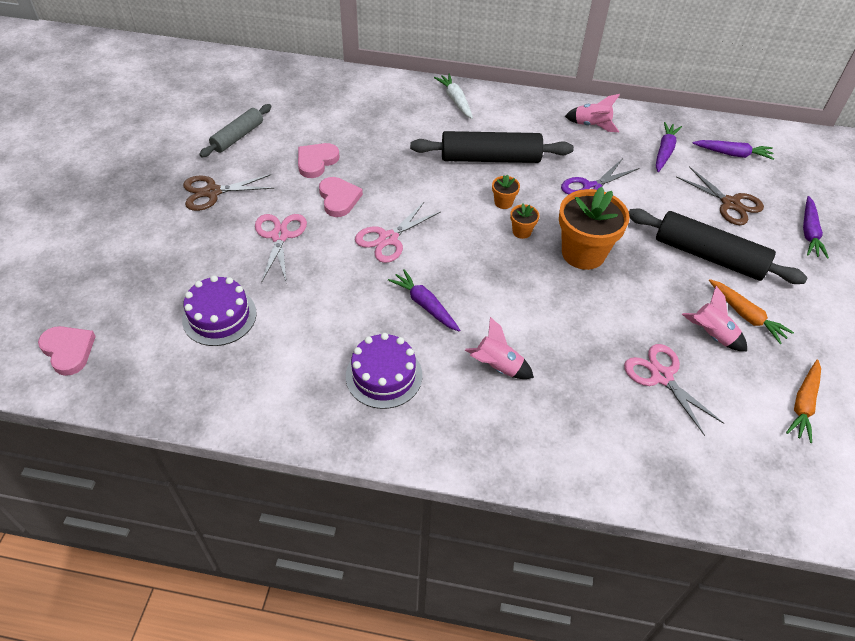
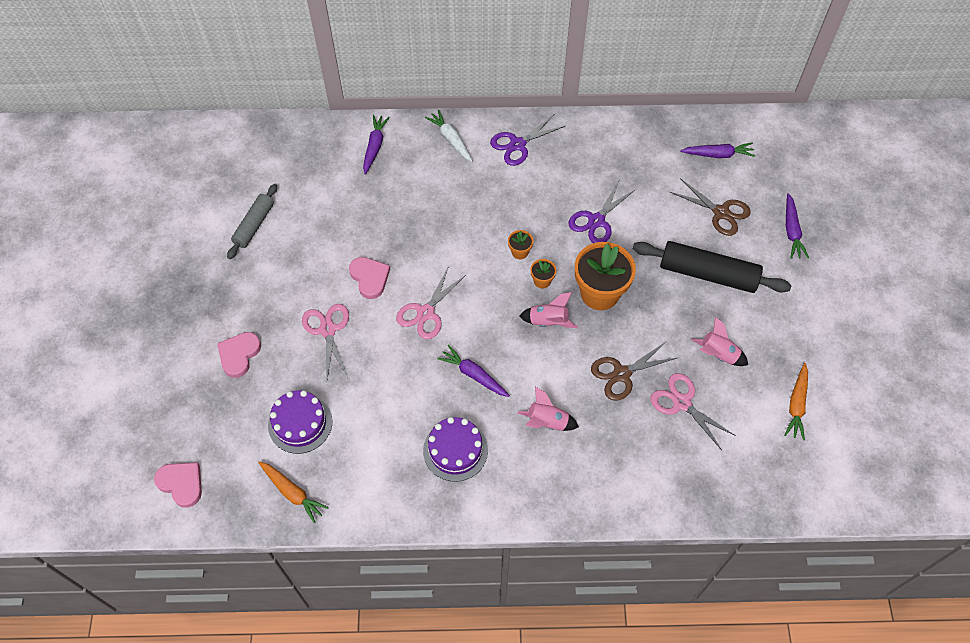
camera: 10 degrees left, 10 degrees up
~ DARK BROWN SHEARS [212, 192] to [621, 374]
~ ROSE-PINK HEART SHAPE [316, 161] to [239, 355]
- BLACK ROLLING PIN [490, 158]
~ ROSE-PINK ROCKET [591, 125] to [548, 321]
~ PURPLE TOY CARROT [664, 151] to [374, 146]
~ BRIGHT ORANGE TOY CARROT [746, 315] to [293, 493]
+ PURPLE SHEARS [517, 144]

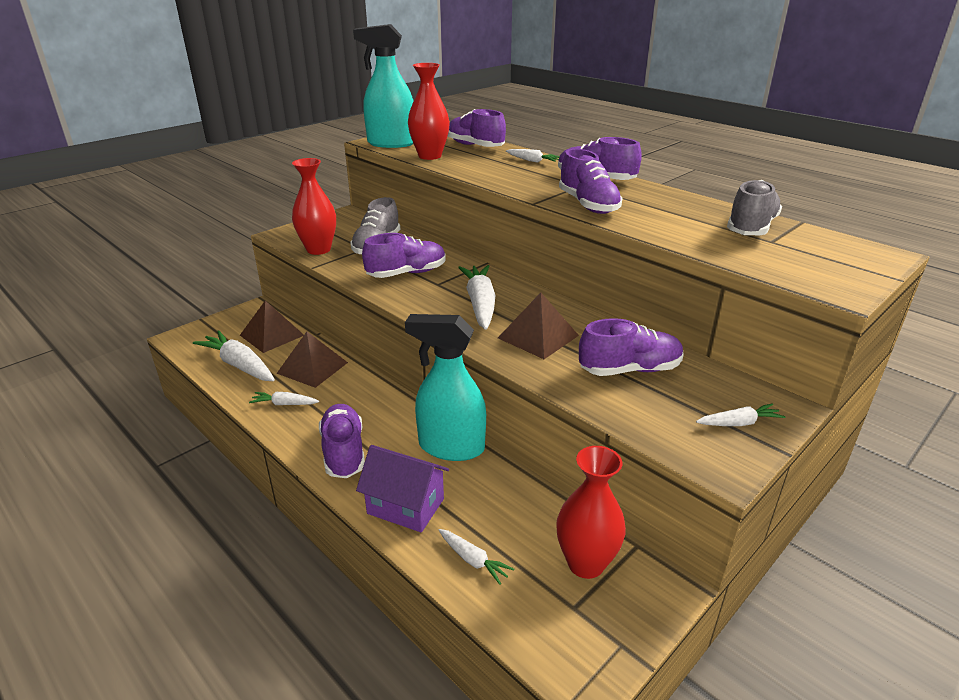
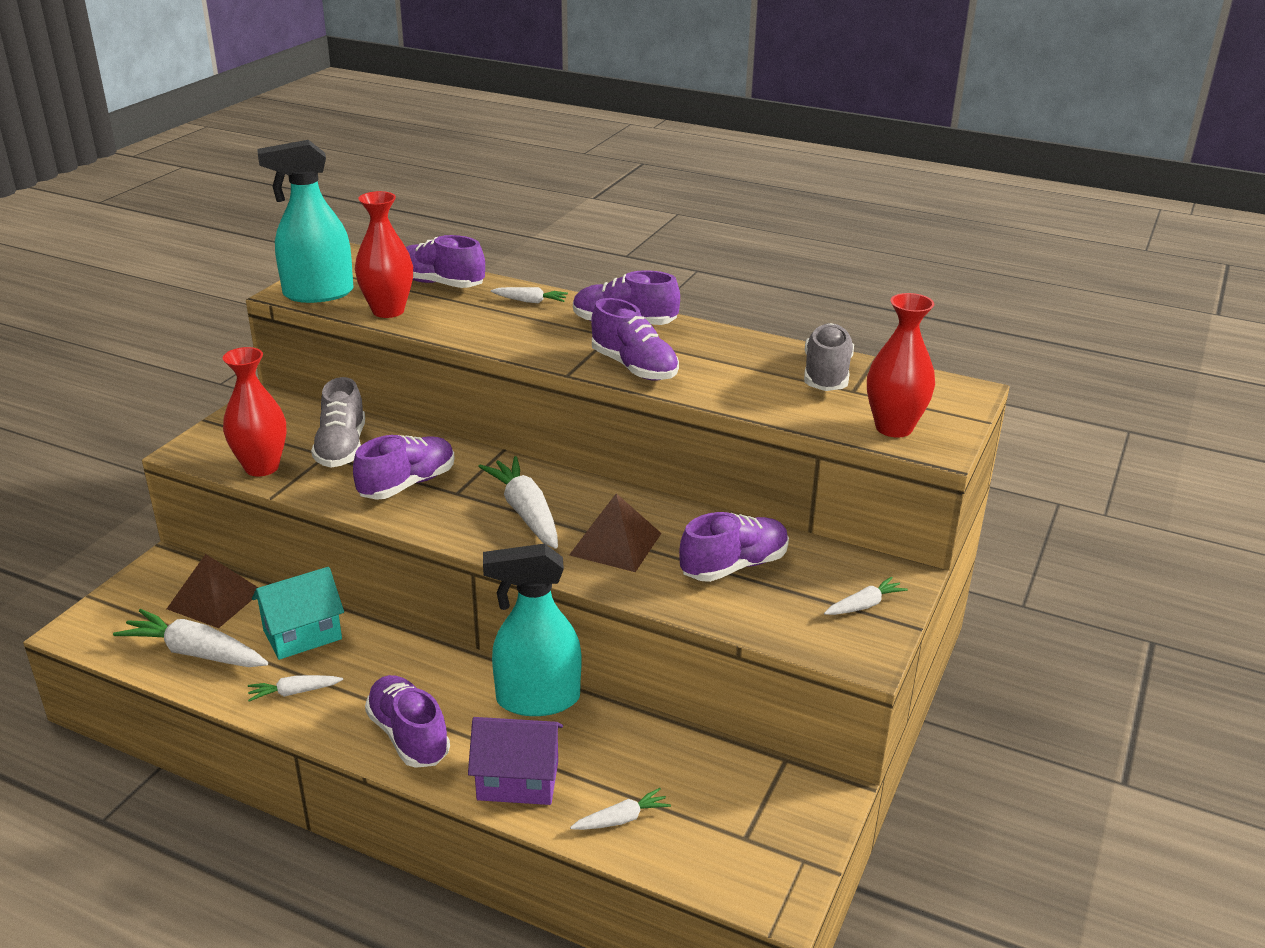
camera: 20 degrees left, 0 degrees up
~ DARK BROWN PYRAMID [312, 367] to AQUA HOUSE [302, 635]
~ WHITE TOY CARROT [473, 560] = [621, 819] 45 degrees counterclockwise
~ SCARLET FLOWER VASE [585, 563] to [894, 428]

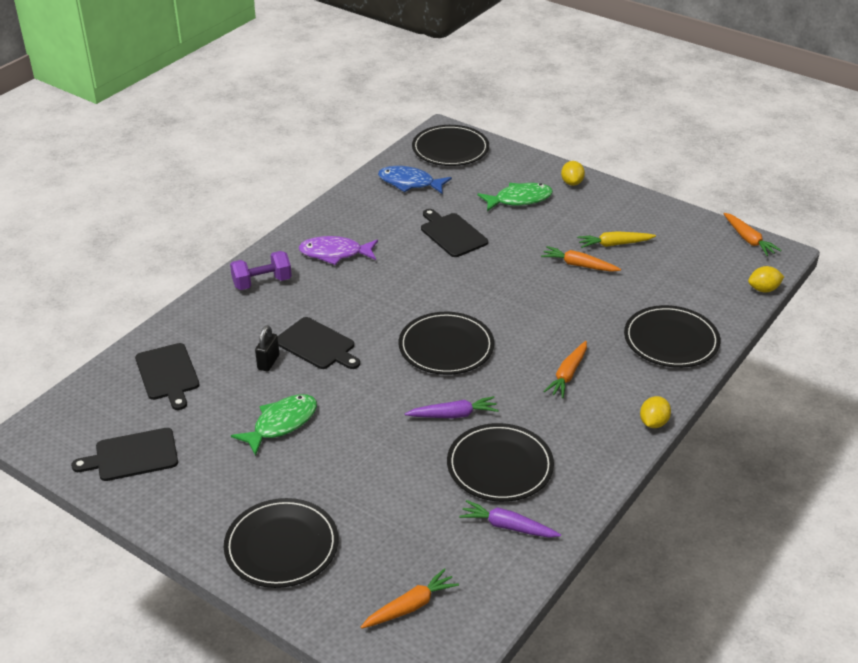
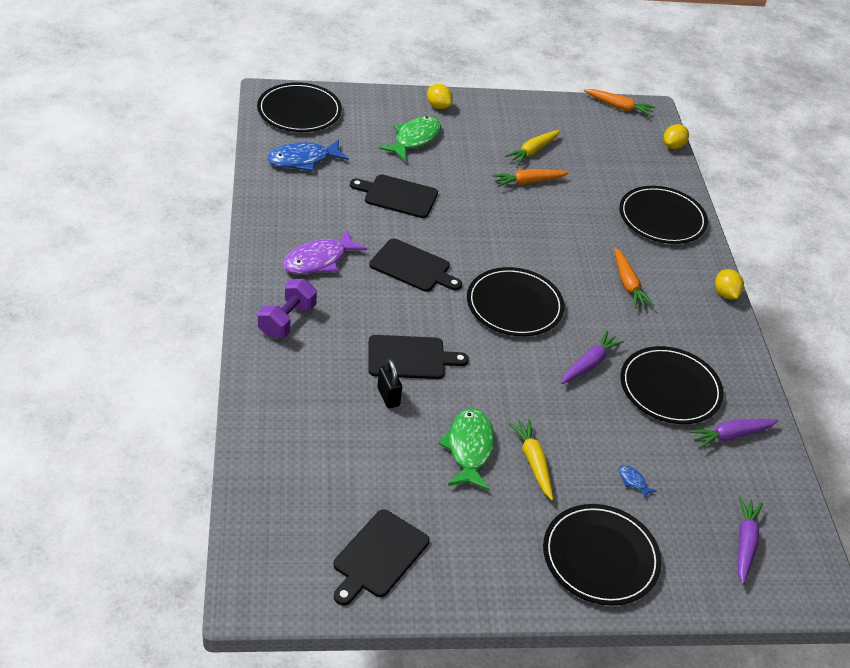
camera: 45 degrees left, 5 degrees up
~ BLACK BREAD BOARD [168, 374] to [413, 267]
~ BRIGHT ORANGE TOY CARROT [410, 606] to PURPLE TOY CARROT [745, 543]
+ YELLOW TOY CARROT [533, 462]
+ ROYAL BLUE TOY FISH [633, 481]

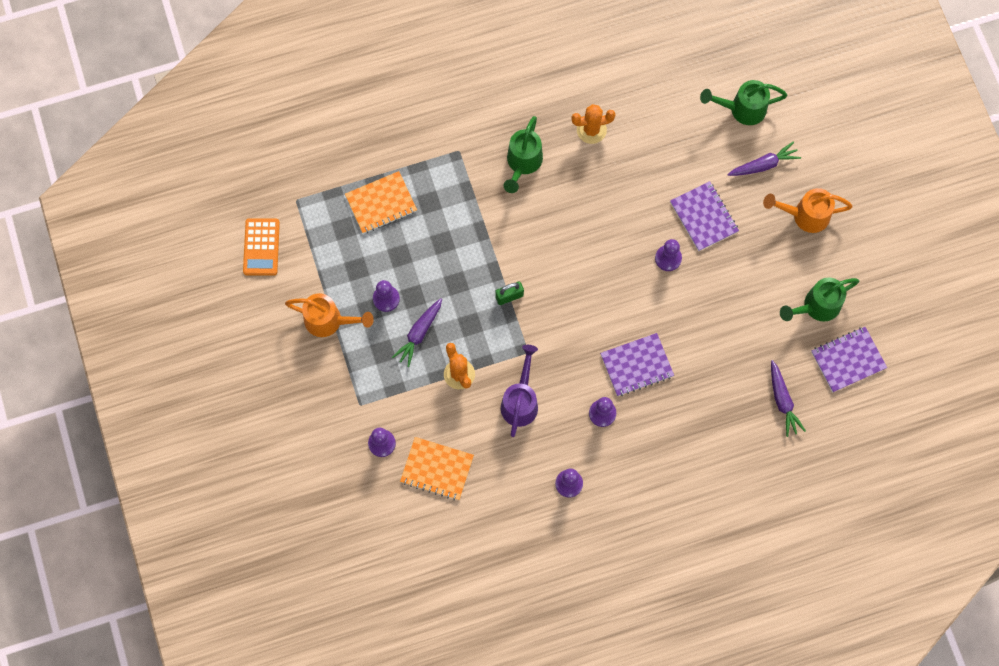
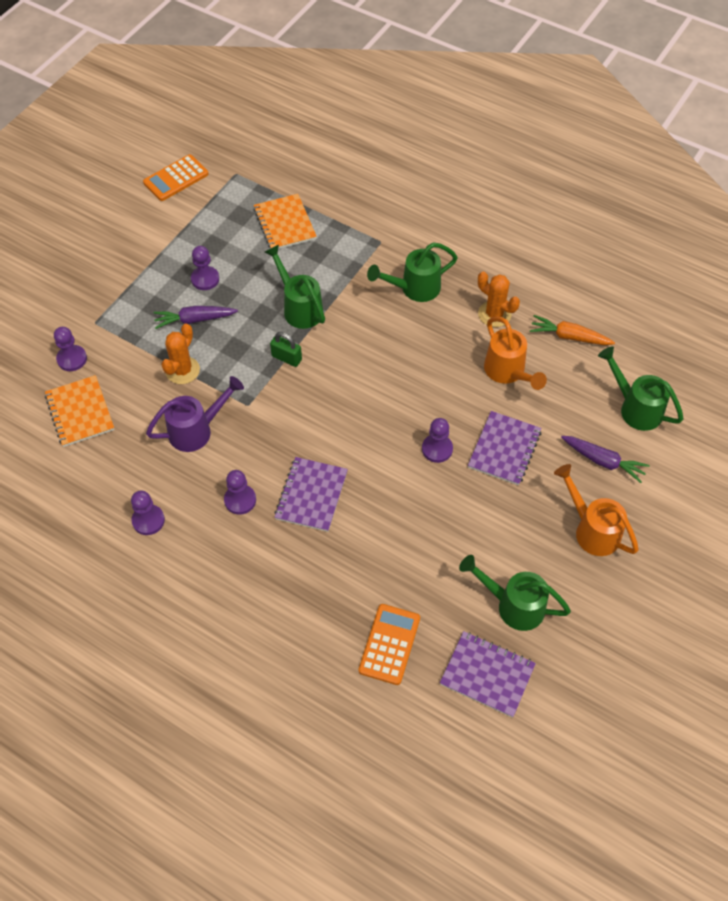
camera: 50 degrees right, 15 degrees down
~ BRIGHT ORANGE SPRINKLING CAN [329, 321] to [507, 372]
~ BRIGHT ORANGE EXERCISE BOOK [381, 203] = [284, 224] 45 degrees clockwise
~ PURPLE EXERCISE BOOK [636, 365] = [311, 495] 75 degrees clockwise
~ PURPLE TOY CARROT [782, 400] to BRIGHT ORANGE ADDING MACHINE [389, 644]
+ LEAF-GREEN SPRINKLING CAN [299, 308]
+ BRIGHT ORANGE TOY CARROT [569, 337]

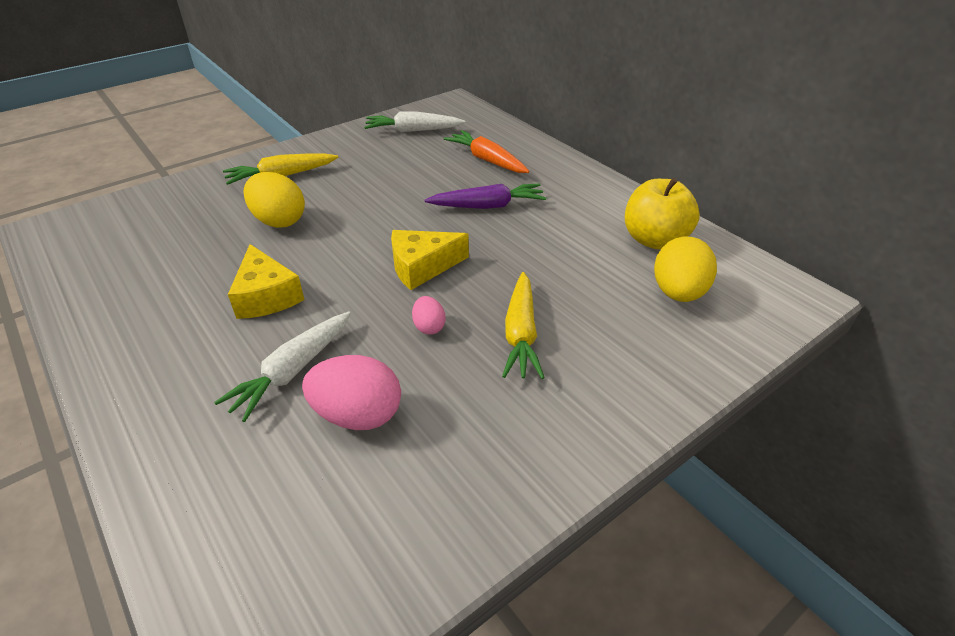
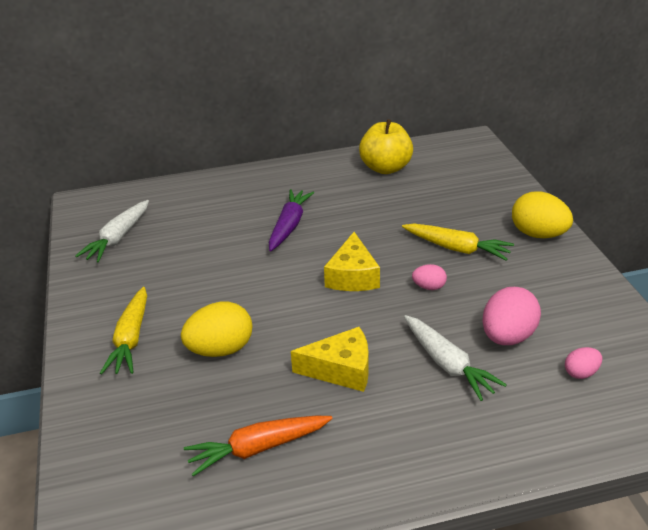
camera: 65 degrees left, 5 degrees down
~ BRIGHT ORANGE TOY CARROT [487, 160] to [258, 448]
~ YELLOW EGG SHAPE [678, 293] to [538, 234]
+ ROSE-PINK EGG SHAPE [581, 373]

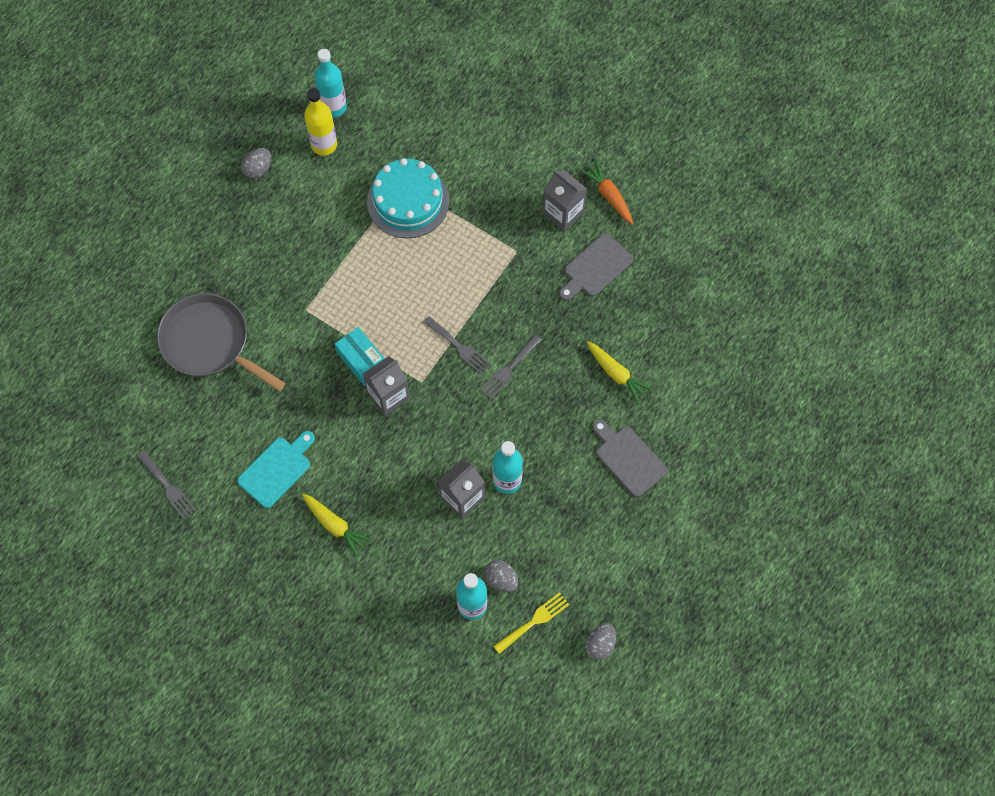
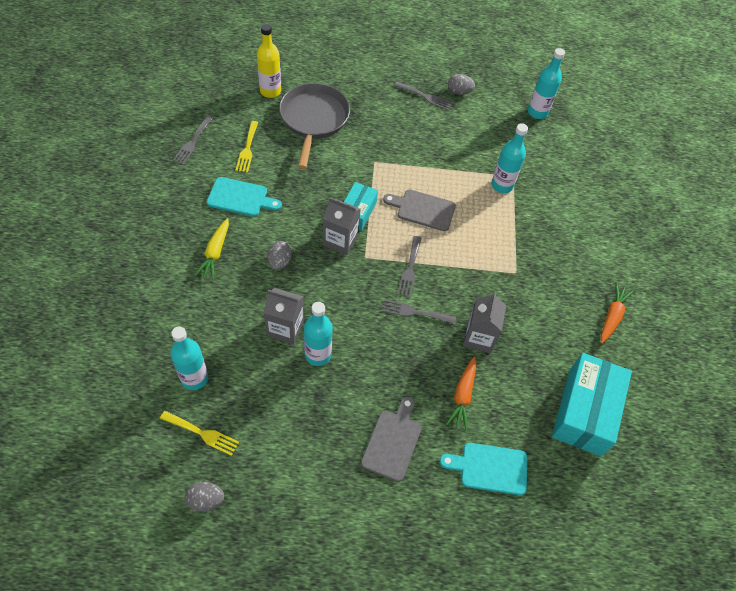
camera: 55 degrees right, 10 degrees down
~ YELLOW BOTTLE [324, 145] to [270, 91]
~ AQUA CAKE [408, 201] to AQUA BOTTLE [502, 185]
~ ASH-GREY EGG SHAPE [501, 579] to [279, 262]
~ ASH-GREY CARTON [563, 213] to [479, 337]
~ ASH-GREY BREAD BOARD [595, 267] to [423, 209]
~ YELLOW TOY CARROT [617, 374] to BRIGHT ORANGE TOY CARROT [462, 396]
+ YELLOW TABLE FORK [247, 149]
+ ASH-GREY TABLE FORK [425, 97]
+ AQUA BREAD BOARD [490, 468]
+ AQUA PARCEL [585, 411]

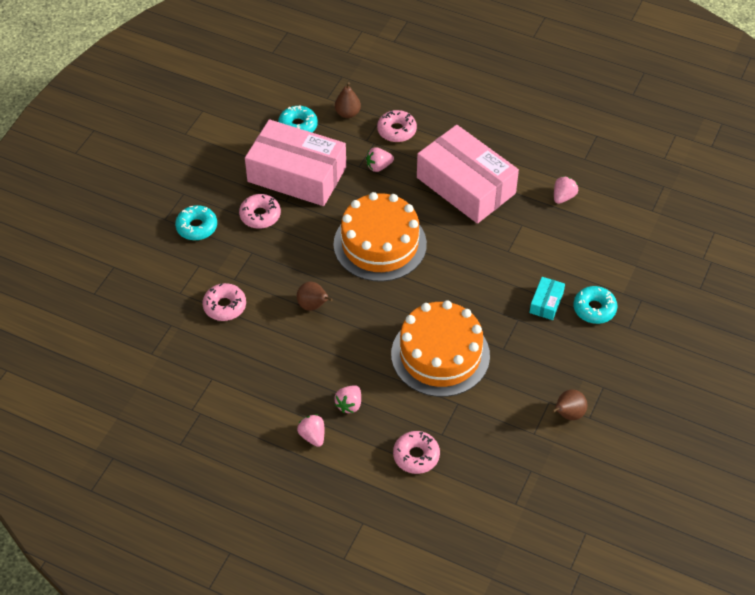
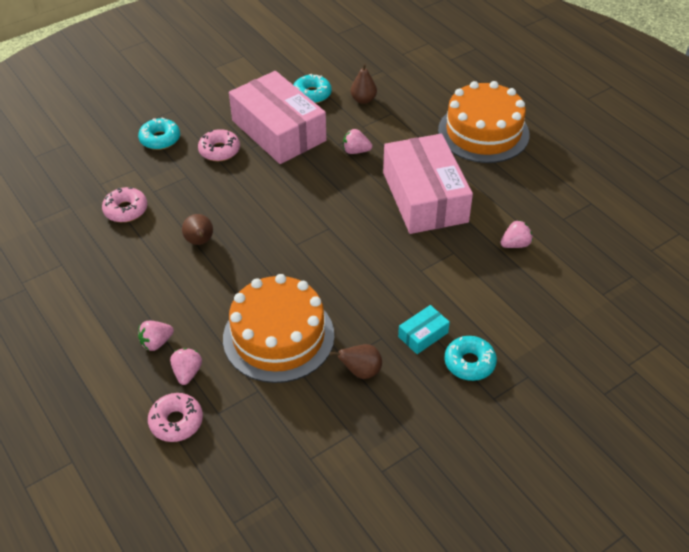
camera: 30 degrees right, 5 degrees down
~ ROSE-PINK TOY STRAWBERRY [312, 436] to [187, 373]
~ BRIGHT ORANGE CAKE [380, 244] to [483, 132]
- ROSE-PINK DOUGHNUT [396, 130]
~ DARK BROWN PEAR FRUIT [568, 414] to [361, 372]

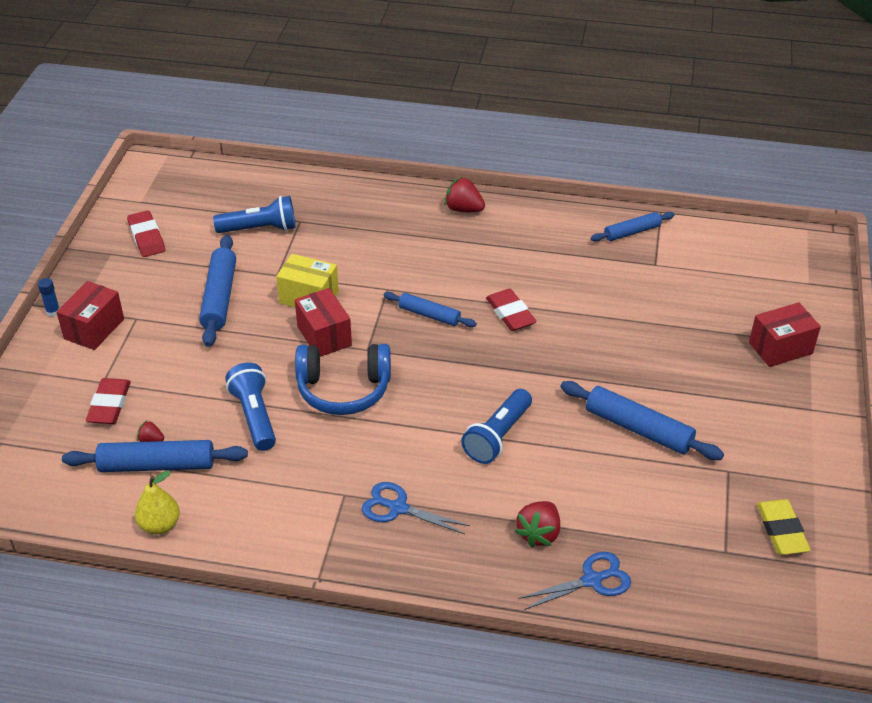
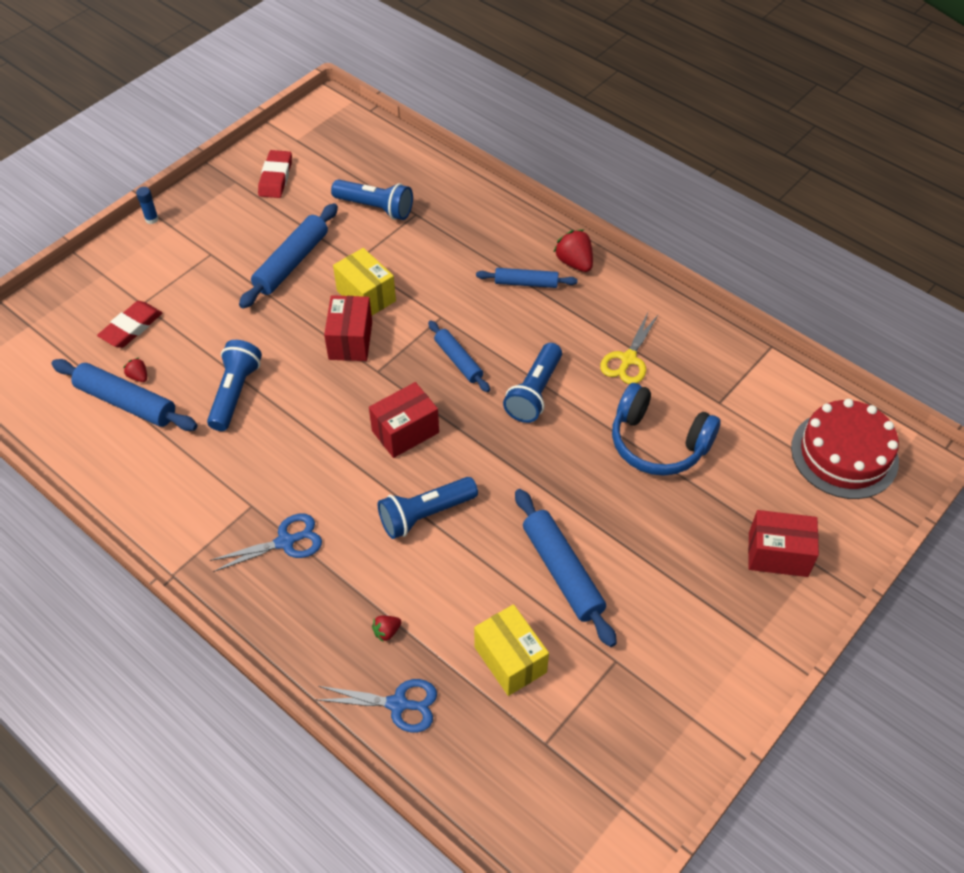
camera: 30 degrees right, 10 degrees up
~ SCARLET PARCEL [94, 329] to [405, 432]
- YELLOW PEAR FRUIT [160, 525]
~ ROYAL BLUE HEADSET [343, 389] to [658, 443]
~ ROYAL BLUE SHEARS [398, 508] = [285, 542] 105 degrees clockwise
~ SCARLET ERASER [510, 313] to ROYAL BLUE FLASHLIGHT [534, 392]
~ SCARLET TOY STRAWBERRY [539, 534] = [387, 632] x0.54
~ ROYAL BLUE ROLLING PIN [632, 232] to [526, 283]
- YELLOW ERASER [781, 530]
+ YELLOW PARCEL [510, 660]
+ YELLOW SHEARS [628, 359]
+ SCARLET CAKE [844, 454]

